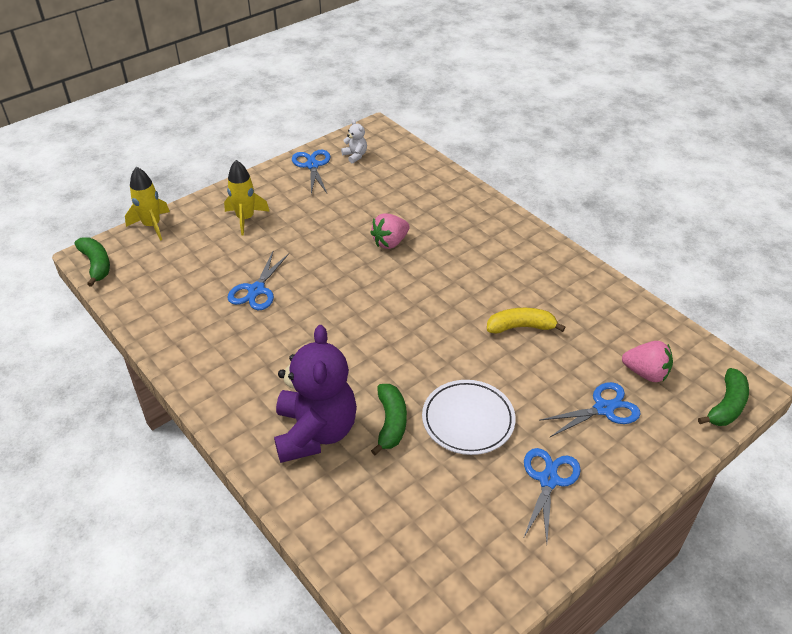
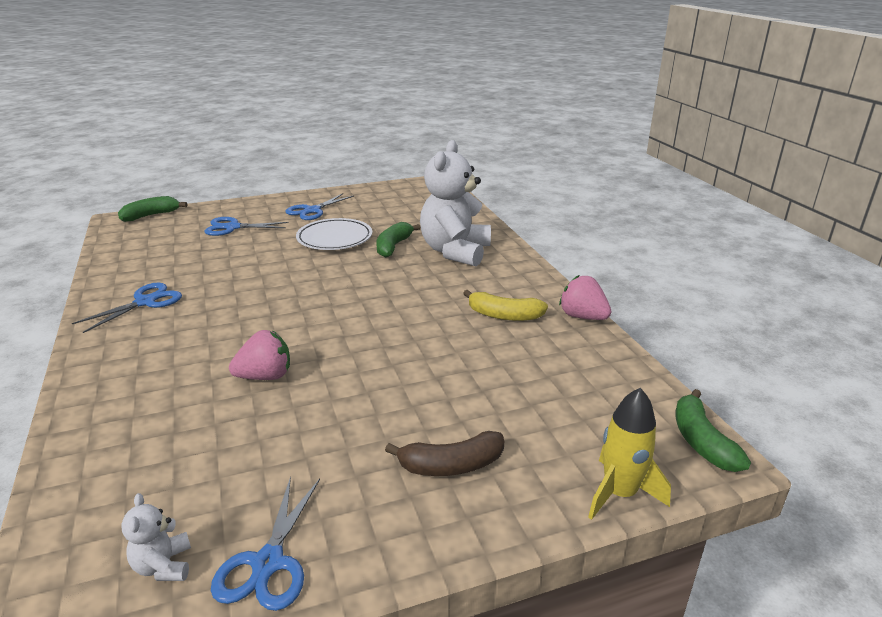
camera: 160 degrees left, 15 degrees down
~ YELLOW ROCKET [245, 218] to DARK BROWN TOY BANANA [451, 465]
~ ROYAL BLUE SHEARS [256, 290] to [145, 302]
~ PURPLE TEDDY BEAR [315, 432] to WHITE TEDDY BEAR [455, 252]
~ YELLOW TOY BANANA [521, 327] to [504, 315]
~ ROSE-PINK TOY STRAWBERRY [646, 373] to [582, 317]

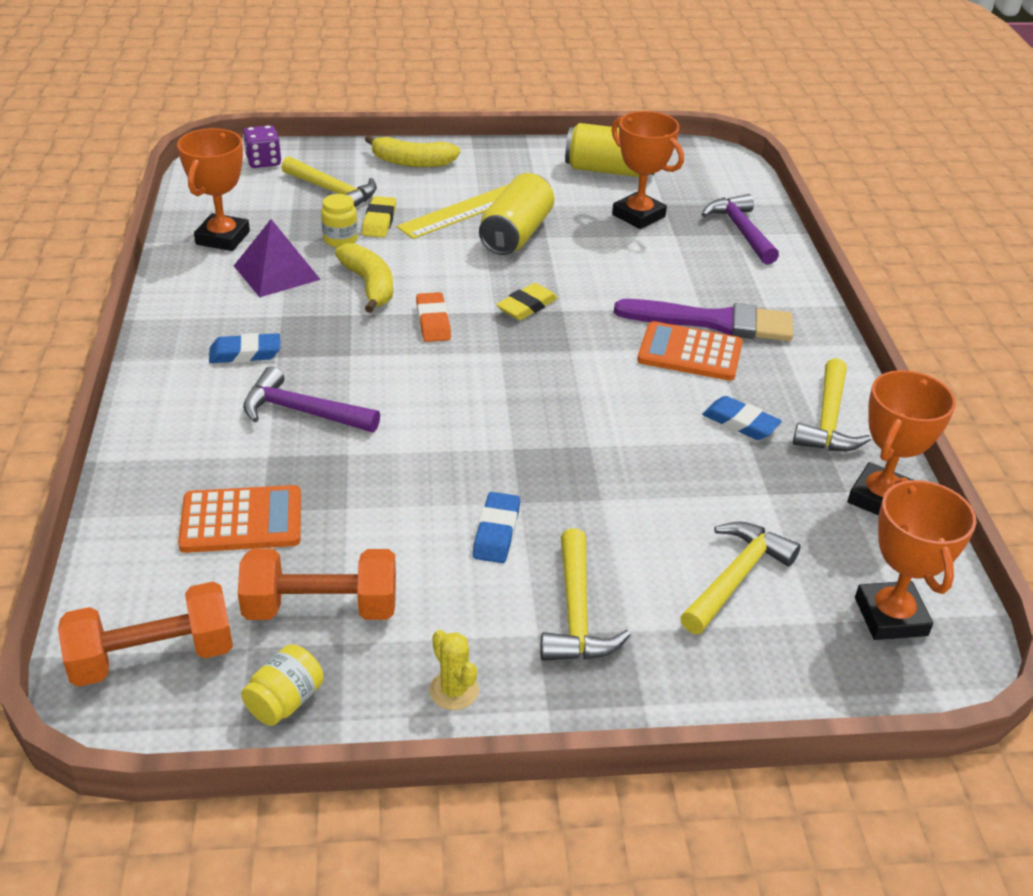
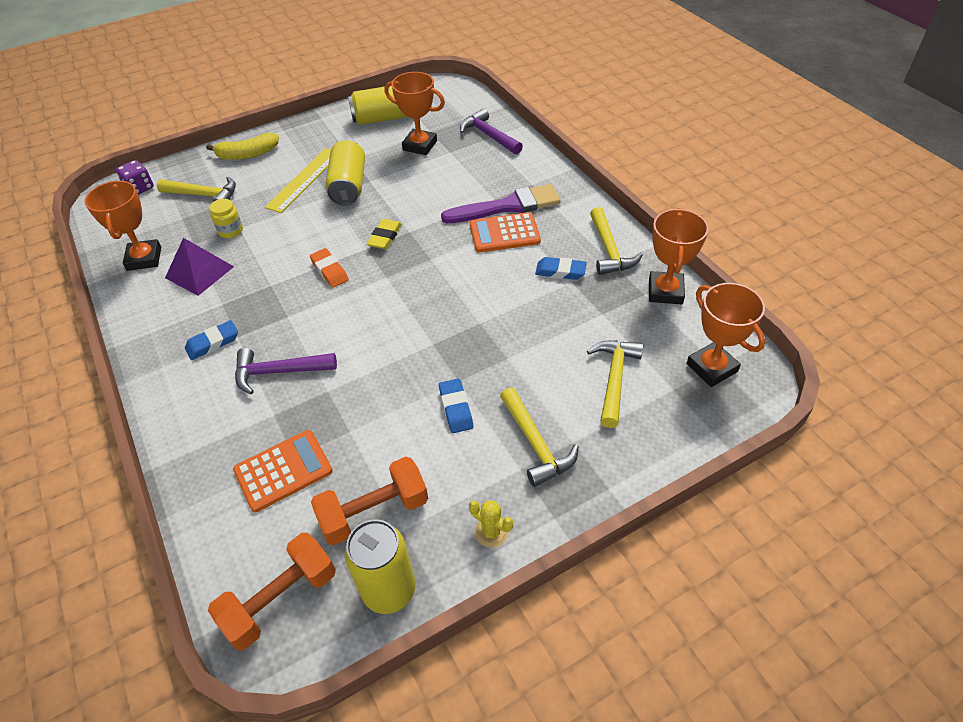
camera: 20 degrees left, 10 degrees up
~ YELLOW PRESERVE JAR [285, 701] to YELLOW TIN [389, 590]
- YELLOW TOY BANANA [369, 285]
- YELLOW ERASER [379, 221]

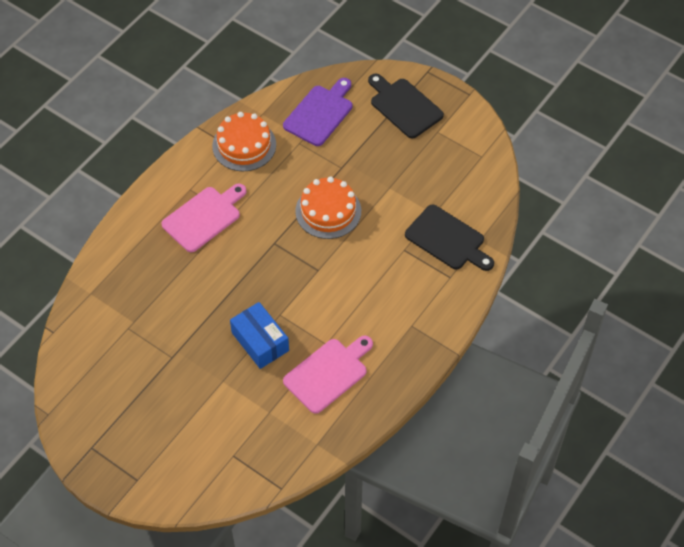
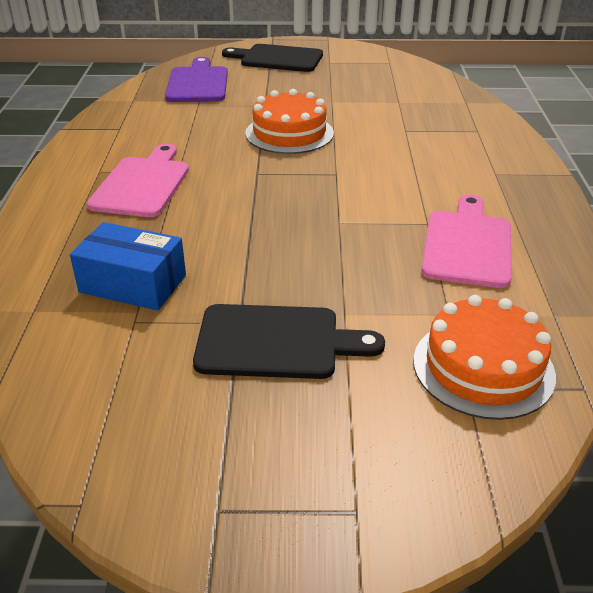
camera: 35 degrees left, 20 degrees down
~ BRIGHT ORANGE CAKE [244, 145] to [483, 367]
~ ROYAL BLUE PARCEL [260, 341] to [133, 284]
~ BLACK BREAD BOARD [447, 240] to [276, 342]

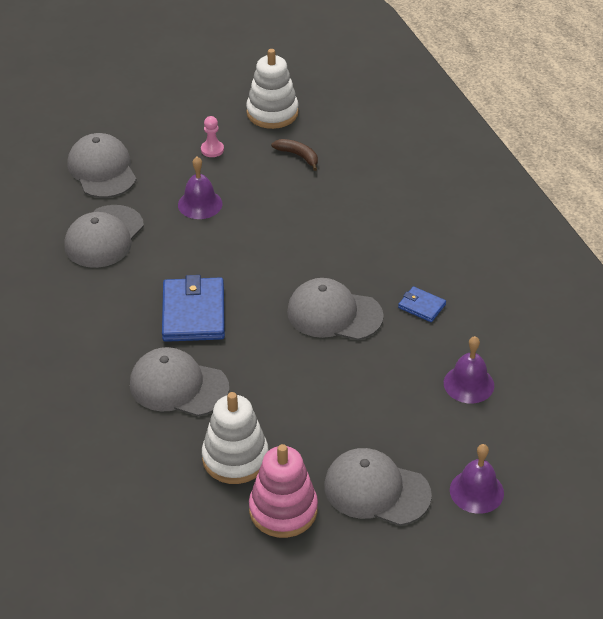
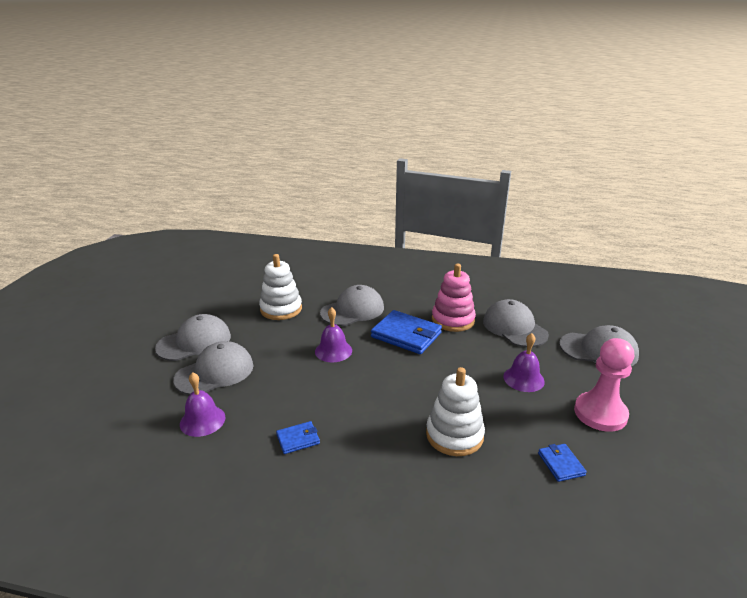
camera: 125 degrees right, 15 degrees down
~ ROSE-PINK GAME PAWN [212, 150] = [600, 413] x2.13
~ WHITE RING STACKER [272, 113] to [454, 435]
~ ROSE-PINK RING STACKER [283, 510] to [453, 320]
~ DARK BROWN TOY BANANA [298, 156] to ROYAL BLUE CARD WALLET [561, 464]
~ ASH-GREY PEAKED CAP [334, 314] to [215, 372]
~ PURPLE SCHOOL BELL [476, 491] to [333, 351]

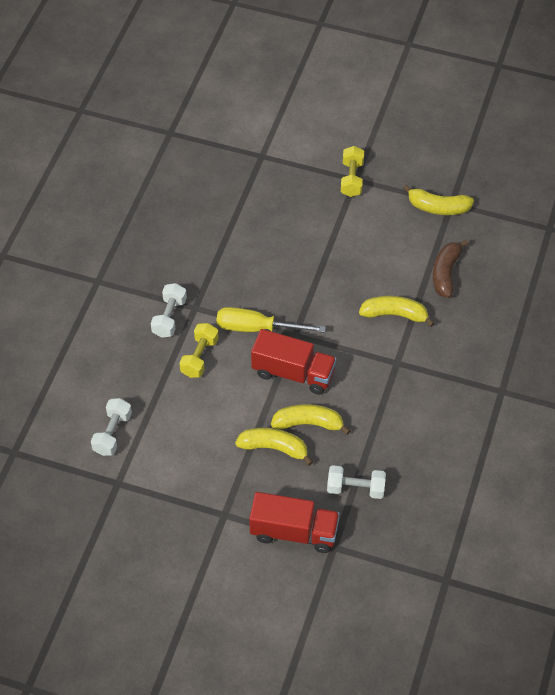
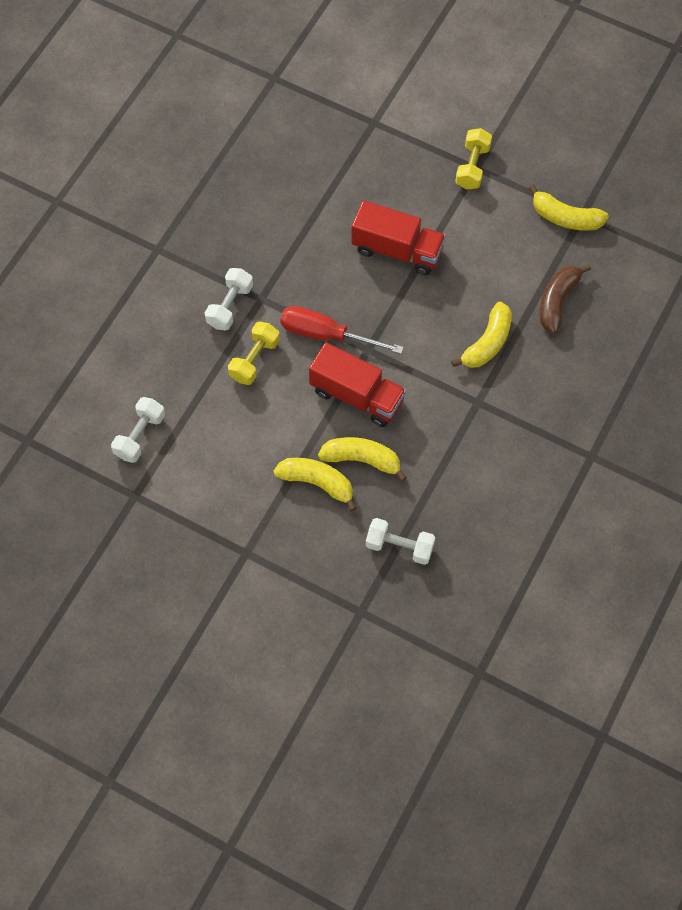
camera: 10 degrees right, 10 degrees up
~ YELLOW SCREWDRIVER [257, 328] to SCARLET SCREWDRIVER [326, 335]
~ SCARLET TOY TRUCK [294, 532] to [397, 250]
~ YELLOW TOY BANANA [394, 314] = [487, 343] 105 degrees clockwise

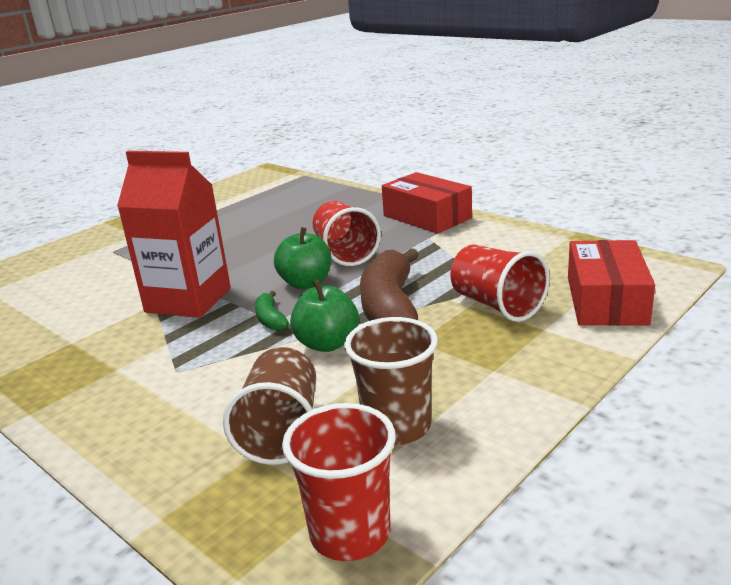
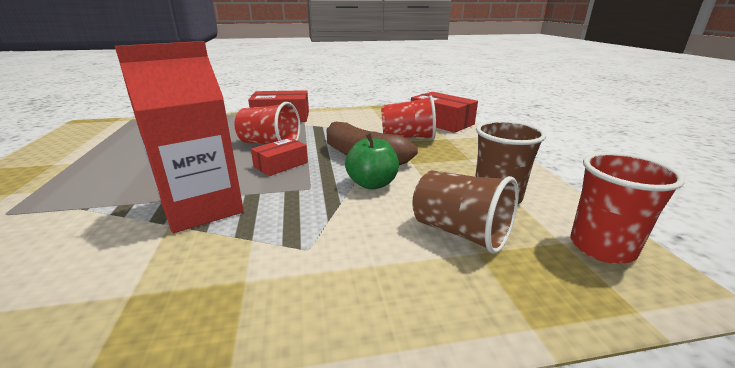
camera: 55 degrees left, 0 degrees up
- LEAF-GREEN TOY BANANA [270, 319]
~ LEAF-GREEN APPLE [306, 283] to SCARLET PARCEL [281, 165]

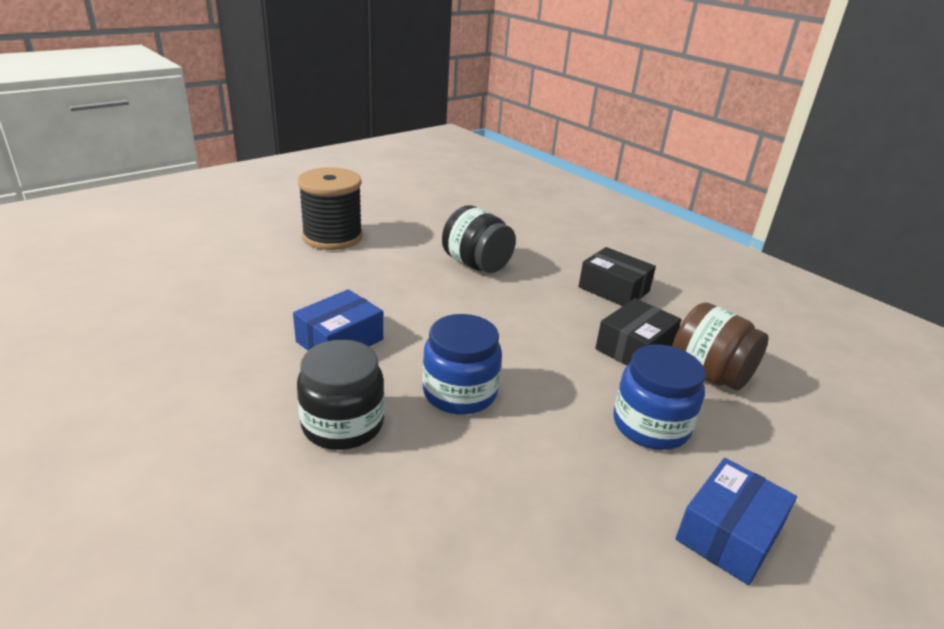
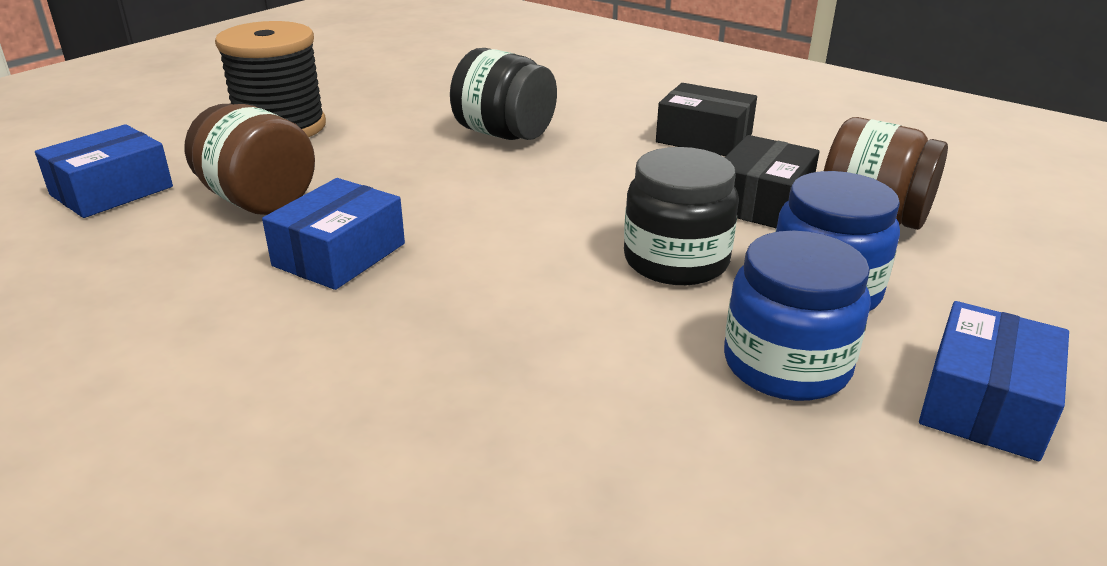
camera: 10 degrees left, 0 degrees up
~ BLACK PRESERVE JAR [343, 424] to [676, 261]
~ ROYAL BLUE PRESERVE JAR [459, 392] to [786, 365]
+ ROYAL BLUE PARCEL [112, 191]
+ DARK BROWN PRESERVE JAR [258, 200]

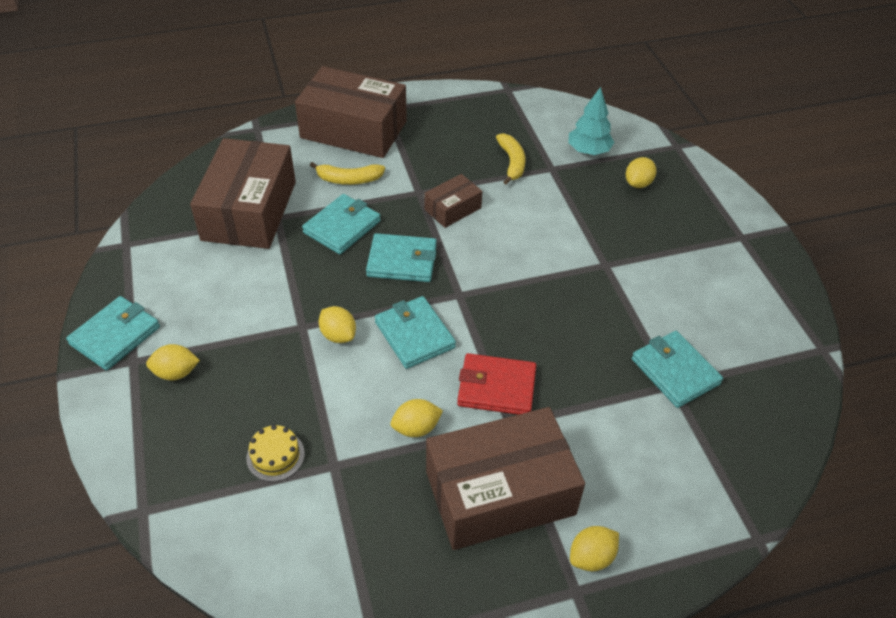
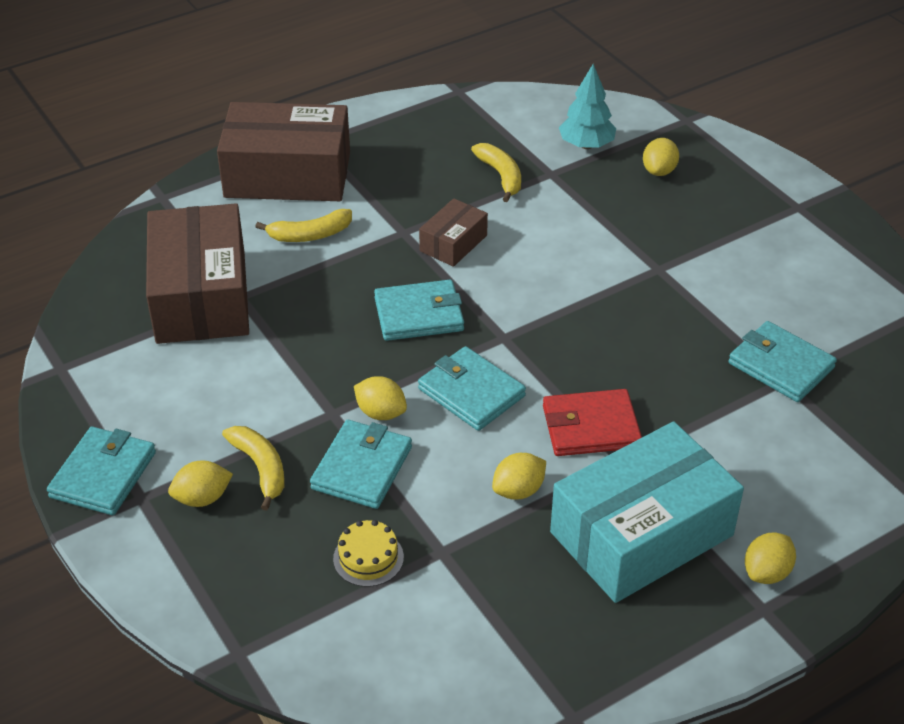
camera: 15 degrees left, 5 degrees down
~ AQUA CARD WALLET [342, 227] to [362, 468]
~ DARK BROWN PARCEL [500, 492] to AQUA PARCEL [641, 533]
+ YELLOW TOY BANANA [260, 468]

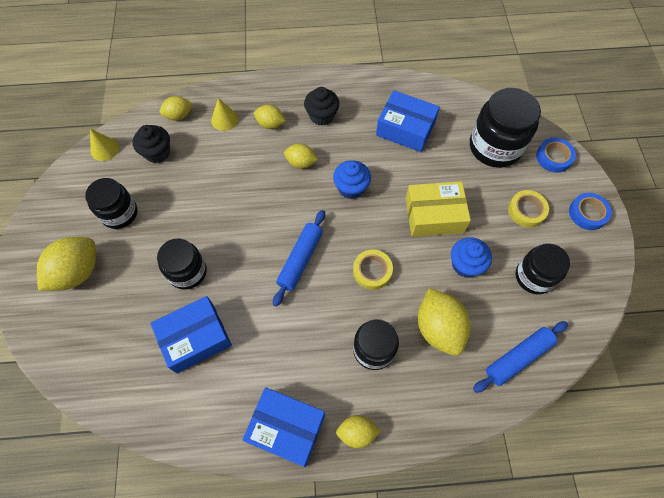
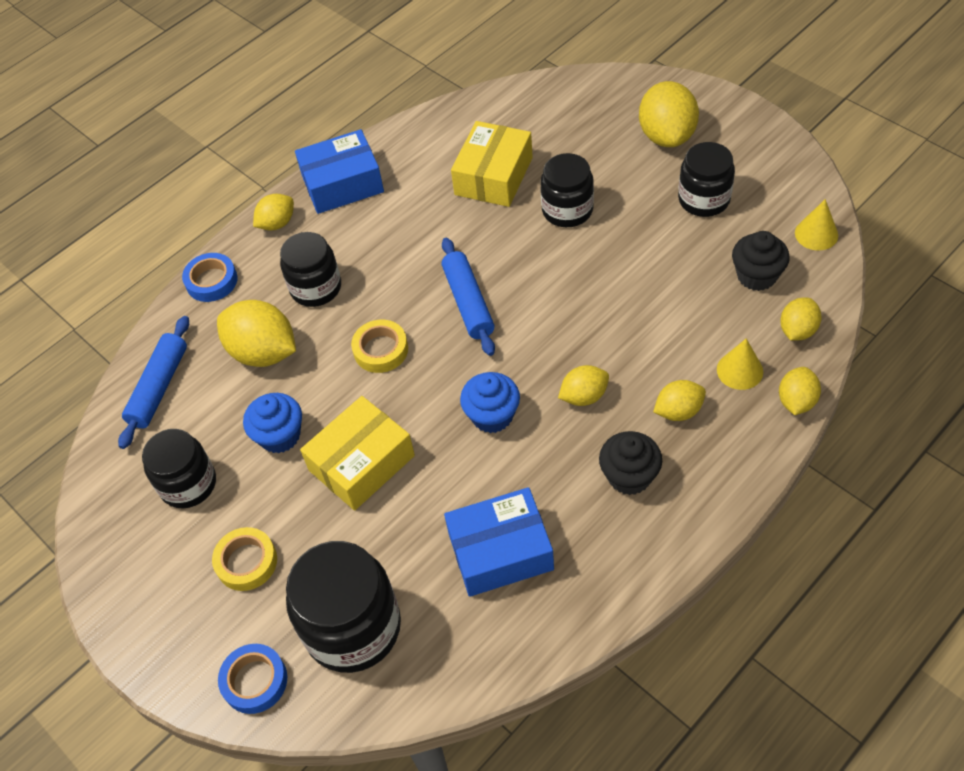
camera: 145 degrees right, 10 degrees down
~ ROYAL BLUE PARCEL [195, 338] to YELLOW PARCEL [494, 176]
~ ROYAL BLUE ROLL OF TAPE [587, 213] to [211, 281]
+ YELLOW TOY LEMON [796, 401]

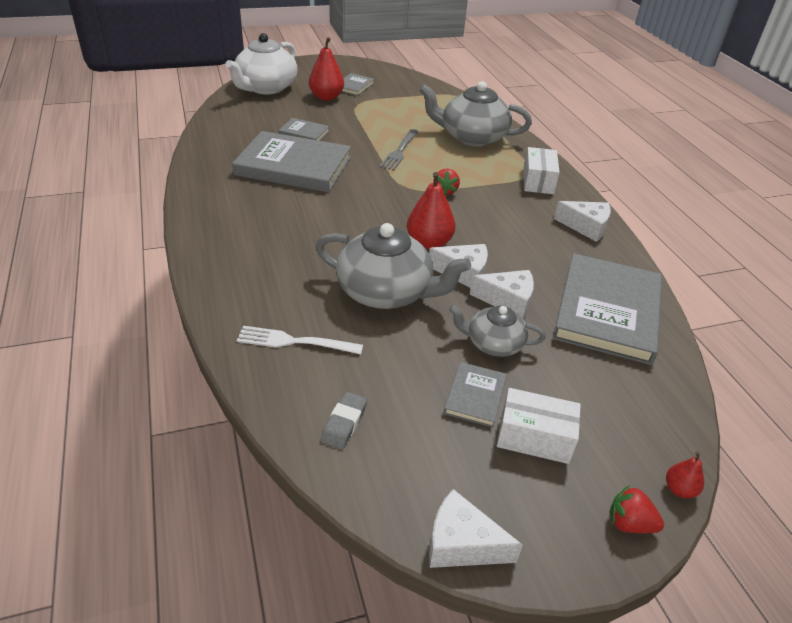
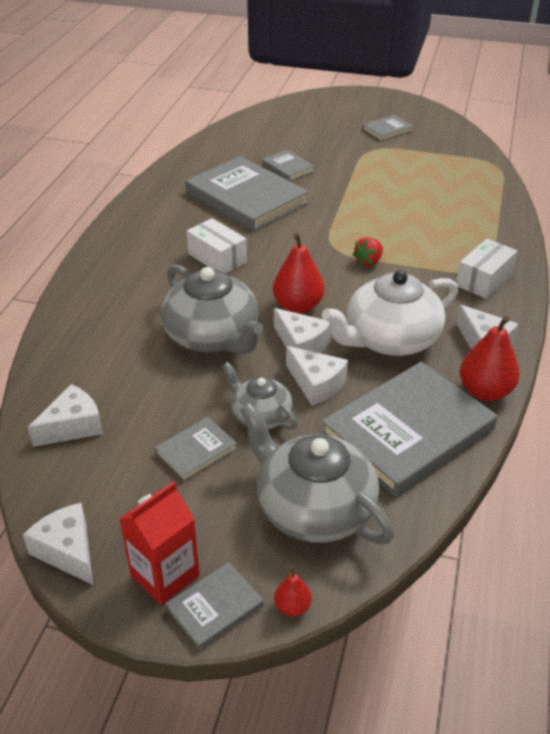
camera: 35 degrees right, 0 degrees up
~ WHITE TEAPOT [265, 88] to [390, 339]
- WHITE TABLE FORK [295, 342]
~ SCARLET PEAR FRUIT [326, 97] to [485, 391]
~ ASH-GREY ERASER [344, 423] to WHITE CHEESE [72, 426]
- ASH-GREY TABLE FORK [400, 151]
~ ASH-GREY TEAPOT [472, 137] to [313, 508]
~ WHITE PARCEL [534, 437] to [217, 258]
~ SCARLET TOY STRAWBERRY [629, 523] to ASH-GREY HARDBACK [215, 607]
+ SCARLET CARTON [165, 575]

